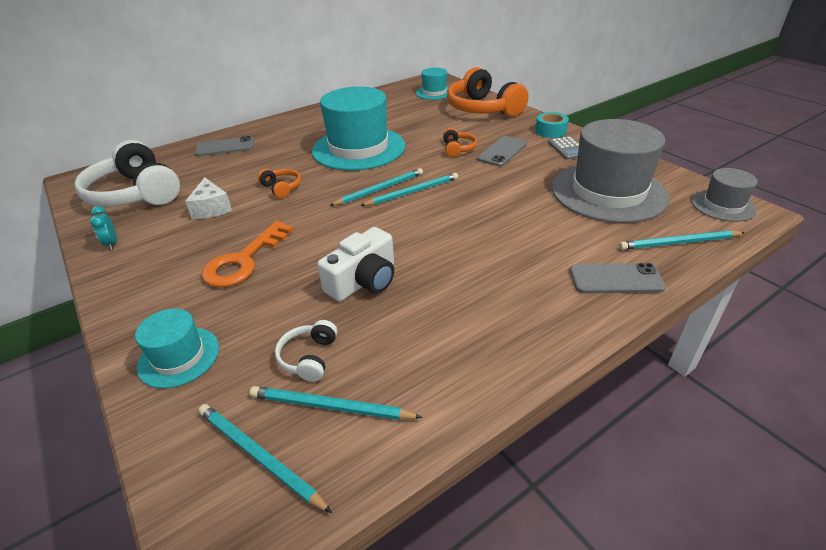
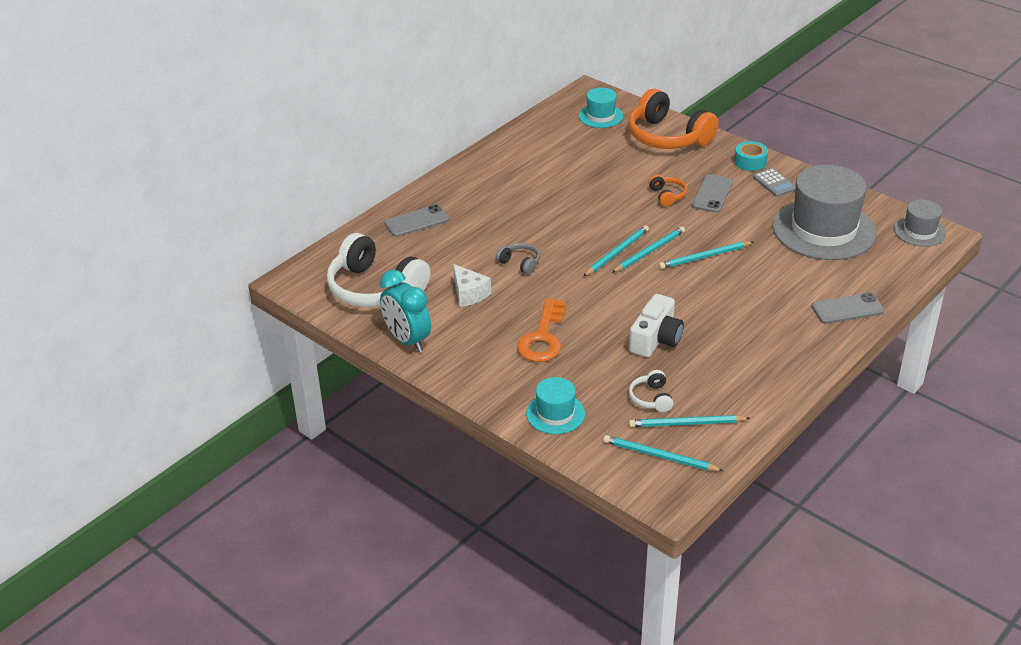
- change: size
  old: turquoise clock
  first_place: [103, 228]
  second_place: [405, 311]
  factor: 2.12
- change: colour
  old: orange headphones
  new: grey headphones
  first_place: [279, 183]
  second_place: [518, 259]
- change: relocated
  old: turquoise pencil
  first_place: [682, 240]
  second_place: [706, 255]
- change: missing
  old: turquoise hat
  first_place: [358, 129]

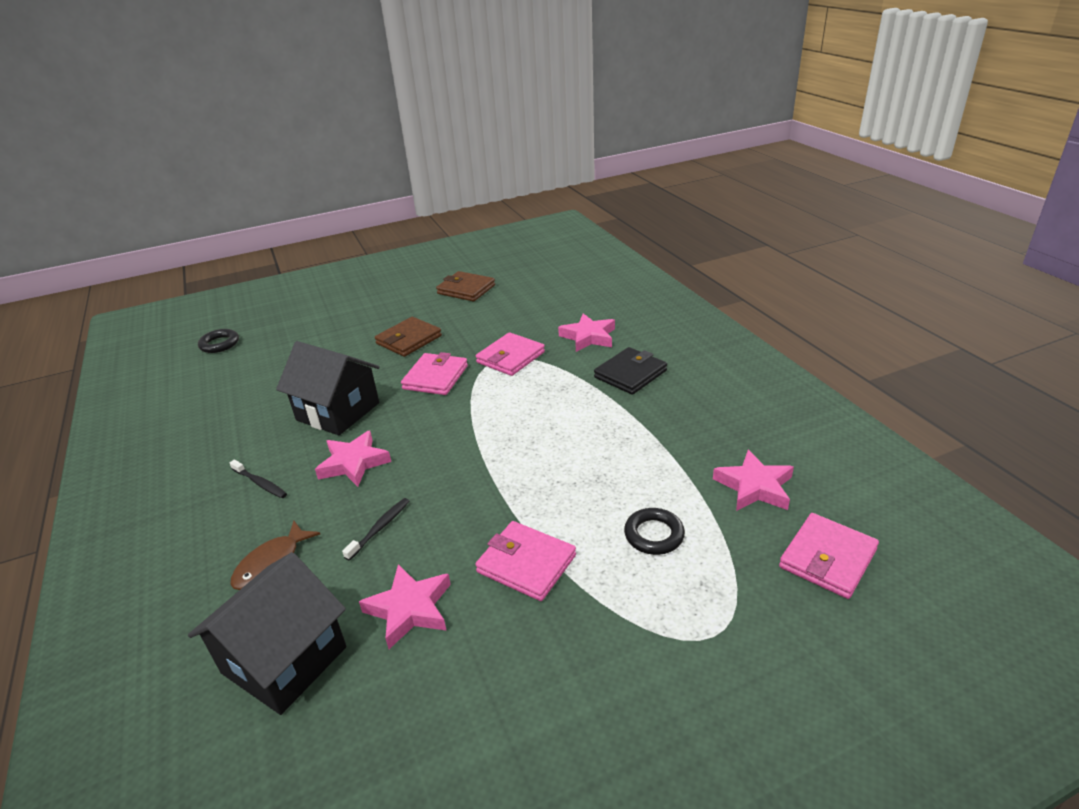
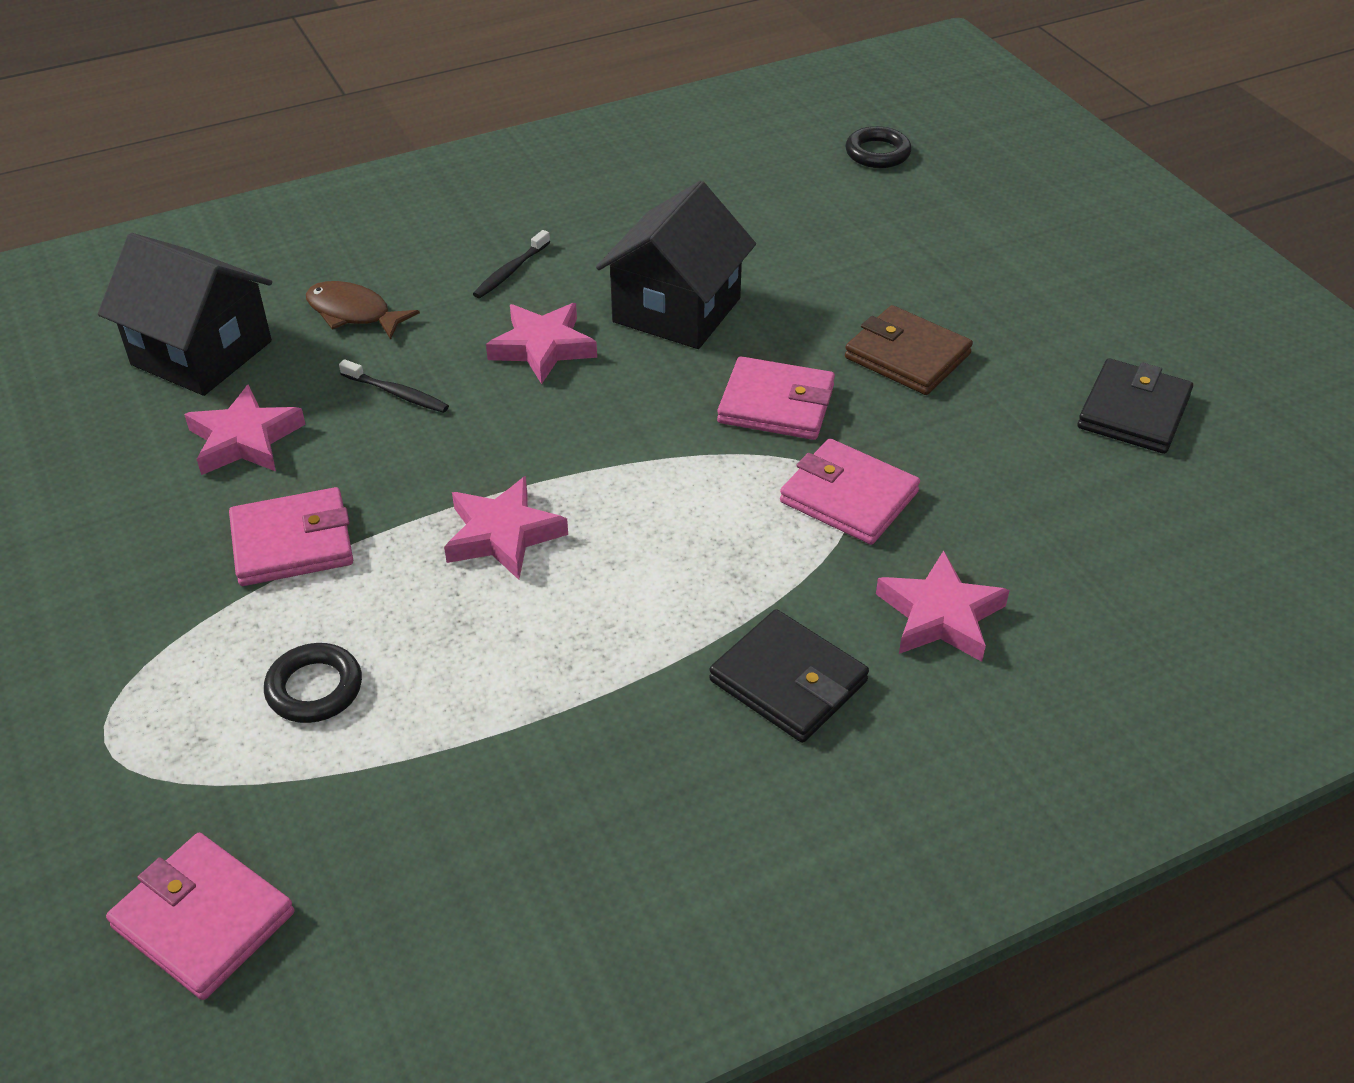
- change: spun
  old: pink wallet
  first_place: [525, 561]
  second_place: [291, 536]
  degrees: 45
- change: relocated
  old: pink star
  first_place: [753, 480]
  second_place: [506, 528]
- change: colour
  old: brown wallet
  new: black wallet
  first_place: [465, 286]
  second_place: [1135, 406]

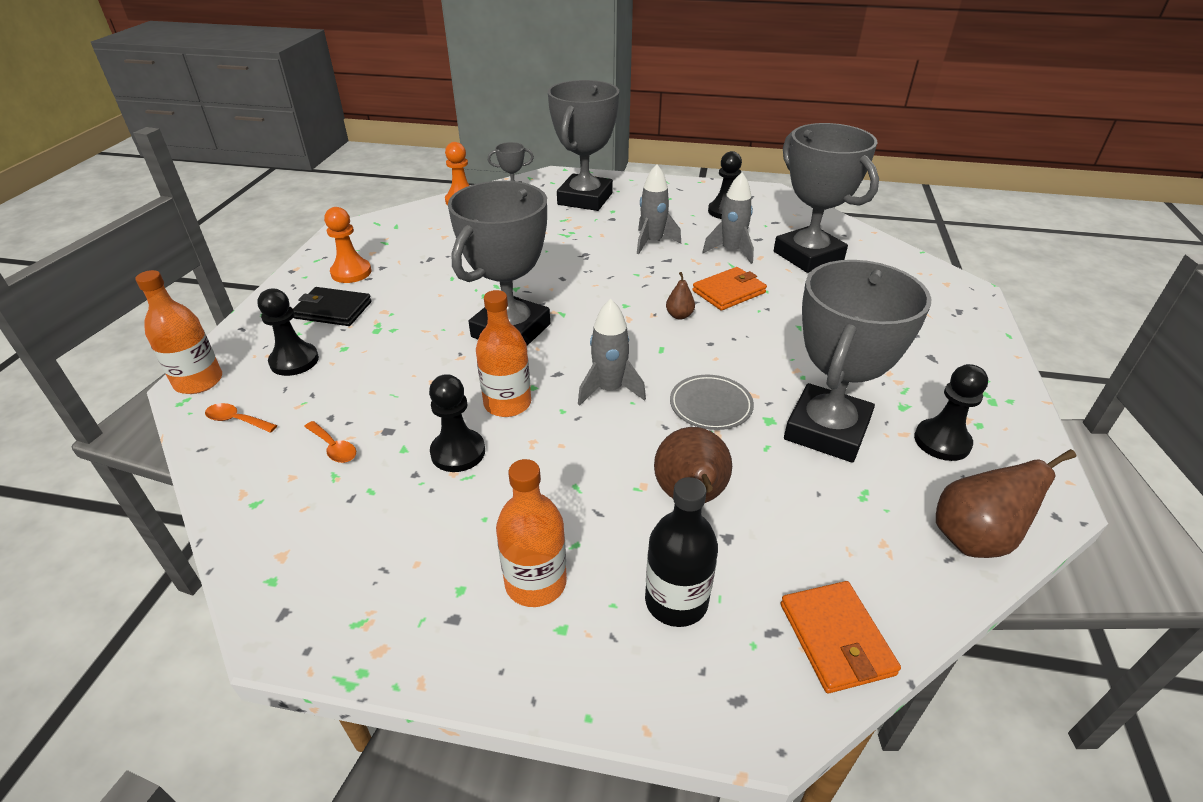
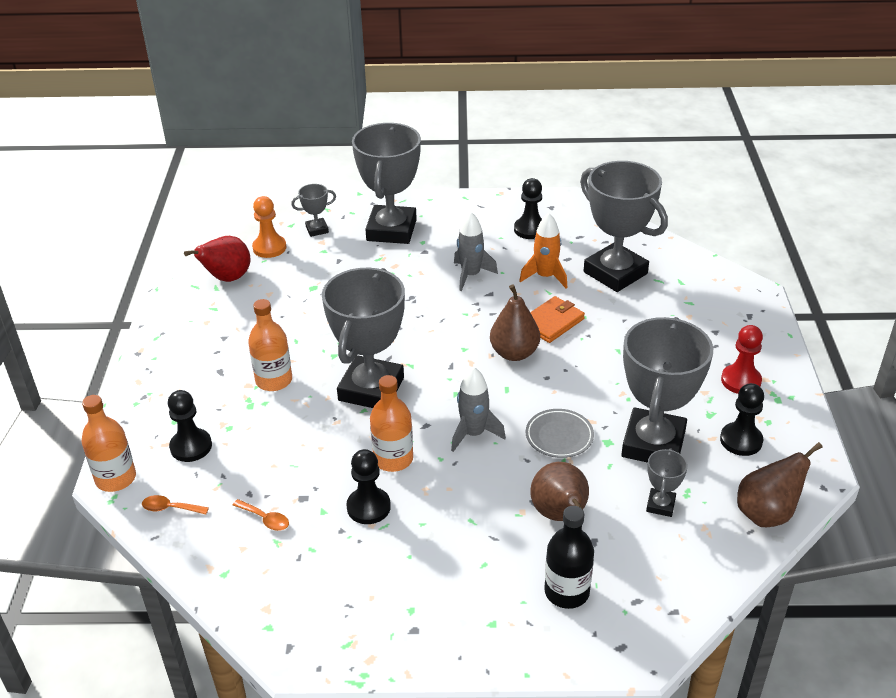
- change: appeared
  new: red pear
  second_place: [217, 259]
- change: relocated
  old: orange bottle
  first_place: [531, 533]
  second_place: [270, 345]
- change: size
  old: brown pear
  first_place: [680, 296]
  second_place: [515, 322]
  factor: 1.95
- change: colour
  old: grey rocket
  new: orange rocket
  first_place: [728, 218]
  second_place: [543, 250]
- change: appeared
  new: grey trophy
  second_place: [667, 482]
- change: appeared
  new: red pawn
  second_place: [742, 359]
- change: missing
  old: black wallet
  first_place: [332, 306]
- change: missing
  old: orange pawn
  first_place: [348, 245]
- change: missing
  old: orange wallet
  first_place: [841, 637]

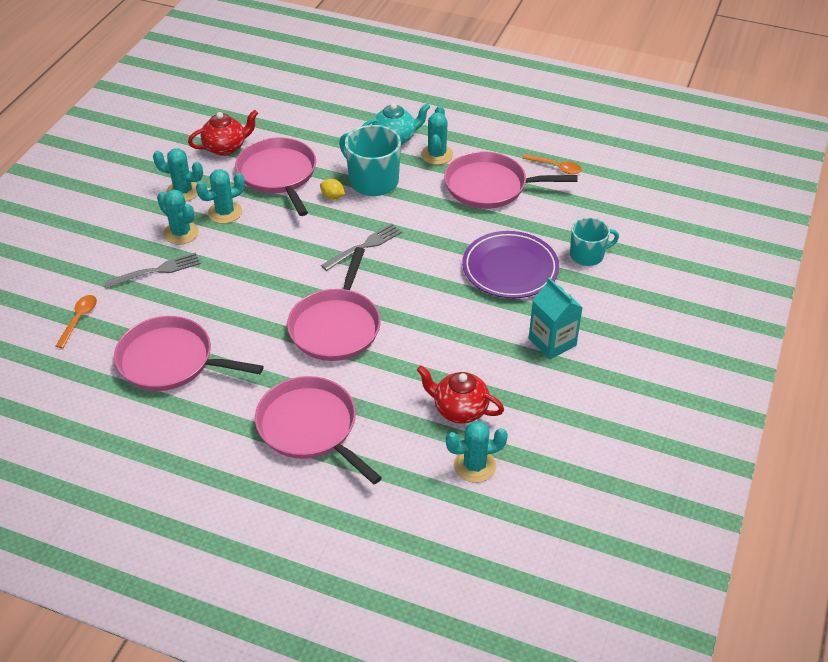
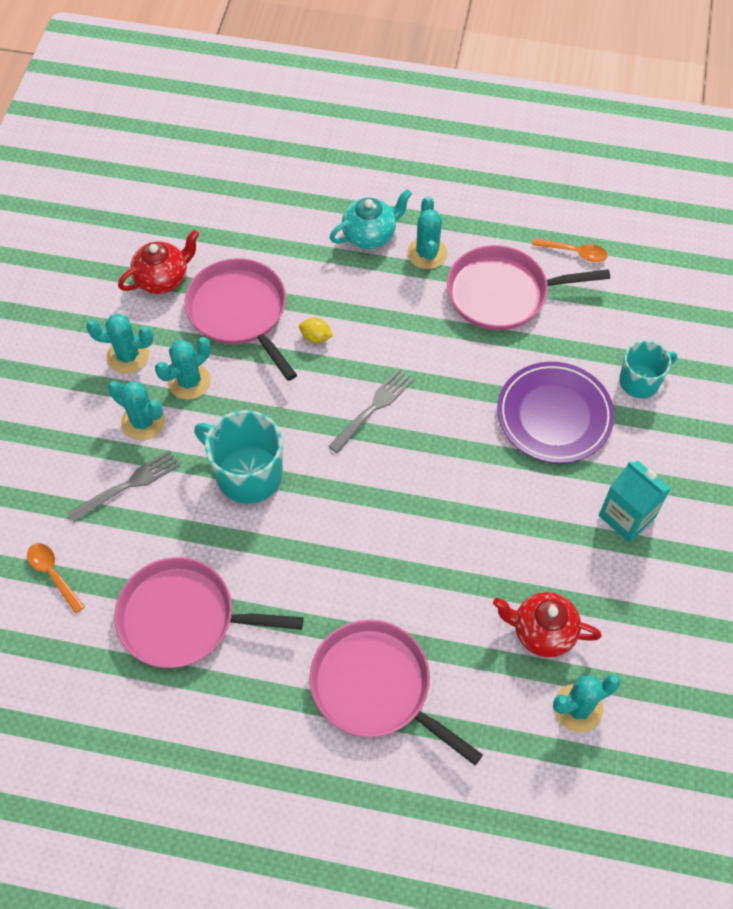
- change: spun
  old: orange spoon
  first_place: [76, 321]
  second_place: [56, 578]
  degrees: -45
- change: relocated
  old: turquoise mug
  first_place: [370, 160]
  second_place: [238, 457]
- change: missing
  old: pink pan
  first_place: [334, 304]

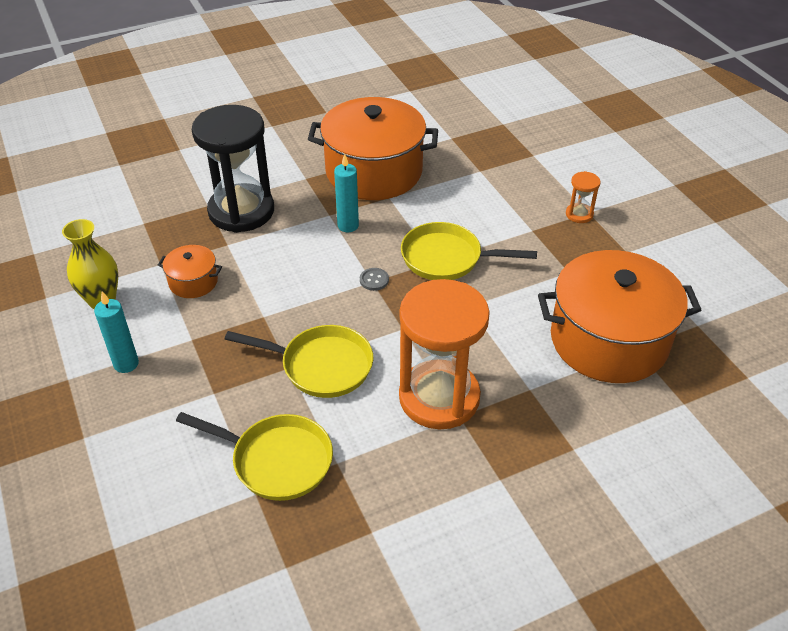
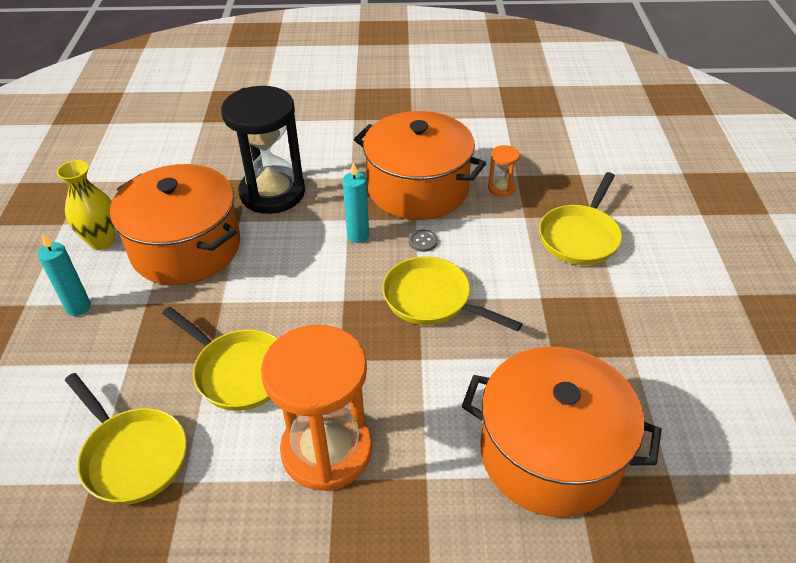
- change: size
  old: orange pot
  first_place: [190, 271]
  second_place: [175, 224]
  factor: 2.26
- change: relocated
  old: grey button
  first_place: [374, 279]
  second_place: [423, 240]
- change: relocated
  old: orange hourglass
  first_place: [583, 197]
  second_place: [504, 171]
- change: appeared
  new: yellow pan
  second_place: [580, 218]

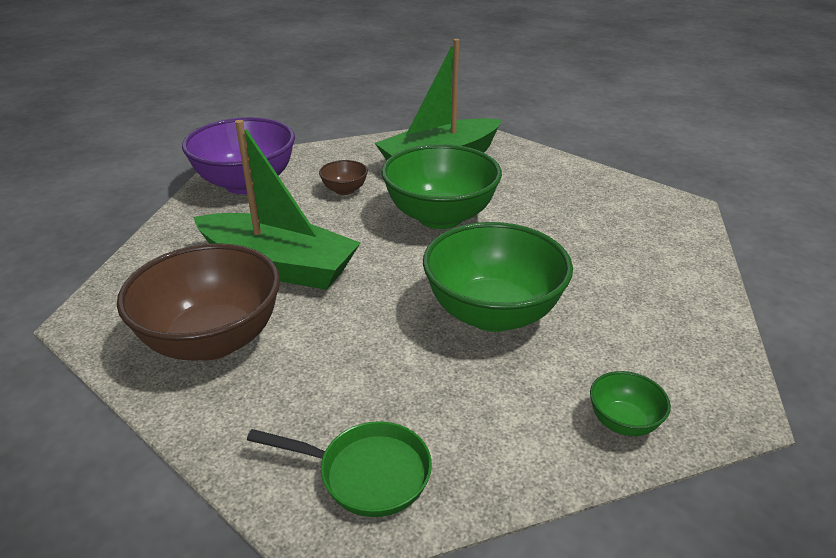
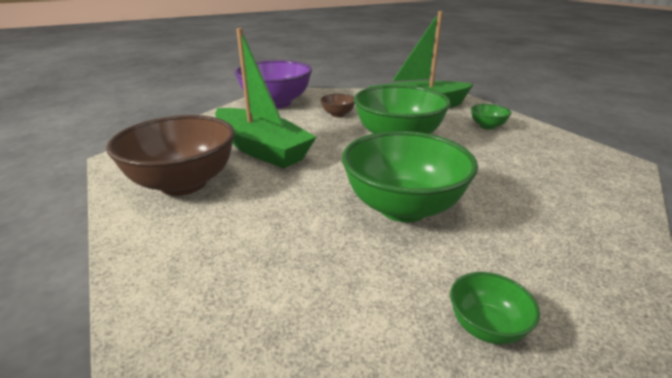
- change: appeared
  new: green bowl
  second_place: [491, 117]
- change: missing
  old: green pan
  first_place: [339, 469]

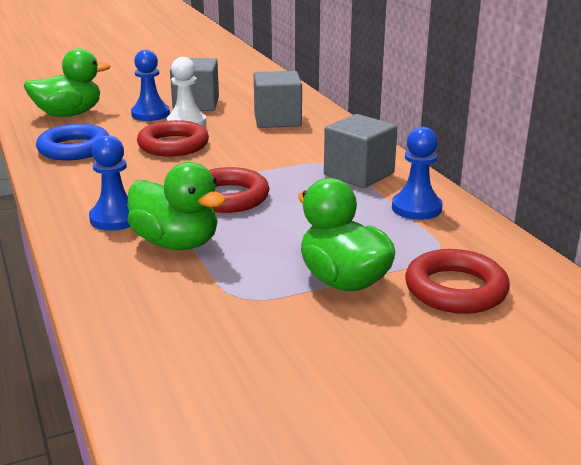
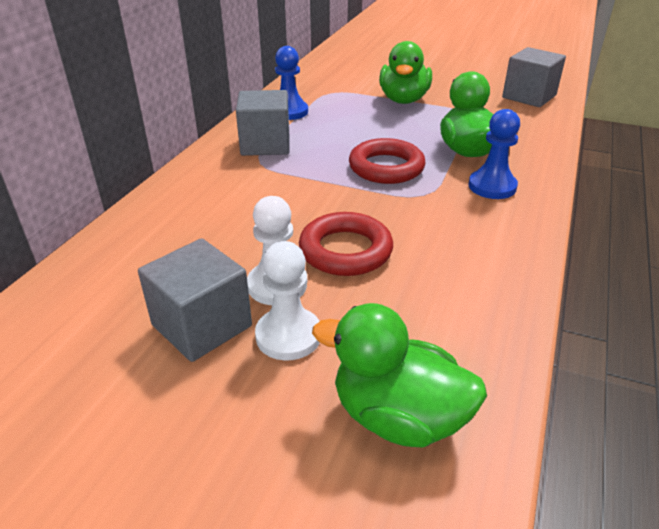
- change: colour
  old: blue pawn
  new: white pawn
  first_place: [150, 85]
  second_place: [287, 301]
- change: relocated
  old: grey cube
  first_place: [278, 99]
  second_place: [534, 77]
- change: missing
  old: blue ring
  first_place: [72, 142]
- change: missing
  old: red ring
  first_place: [457, 281]

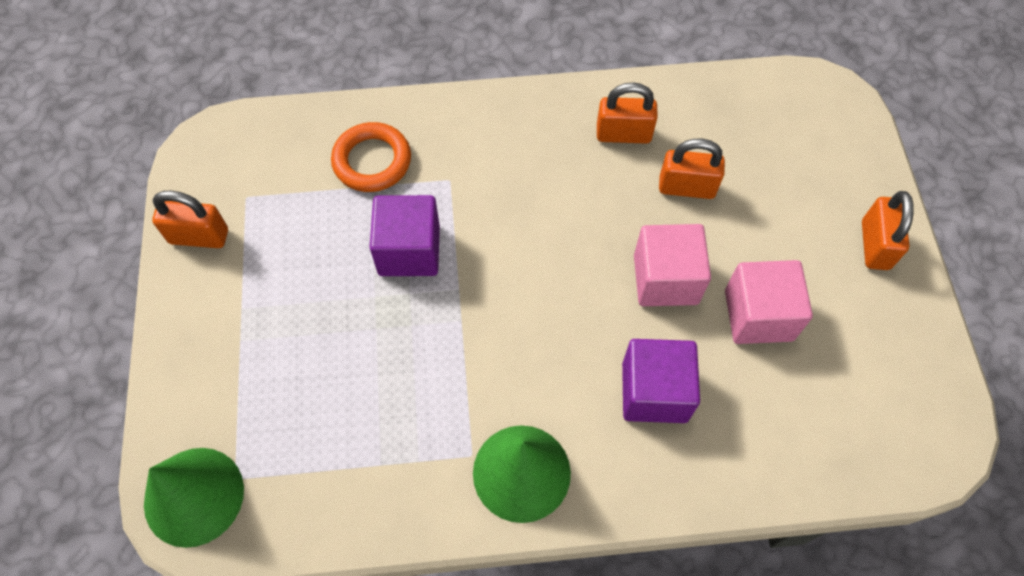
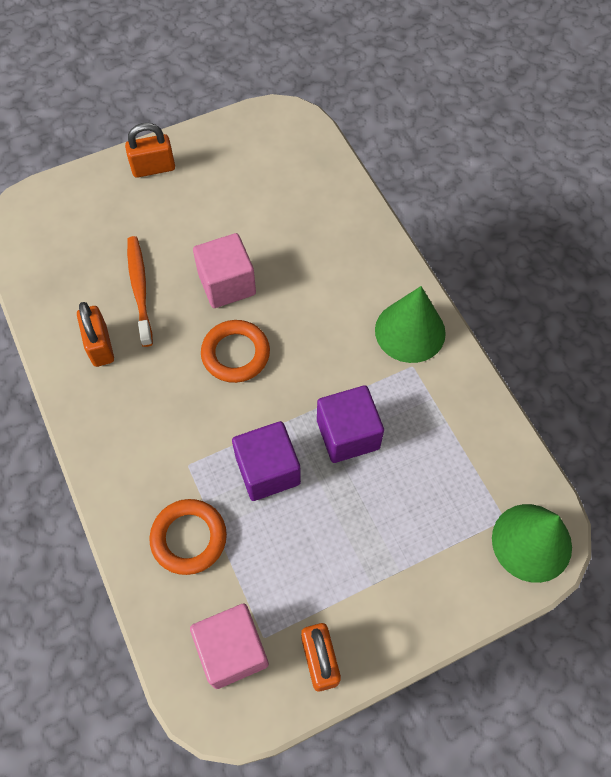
- change: exchanged
  old: orange padlock
  new: orange toothbrush
  first_place: [692, 169]
  second_place: [140, 291]
- change: relocated
  old: pink cube
  first_place: [769, 302]
  second_place: [229, 646]
- change: appeared
  new: orange ring
  second_place: [235, 351]
- change: relocated
  old: purple cube
  first_place: [661, 381]
  second_place: [350, 424]

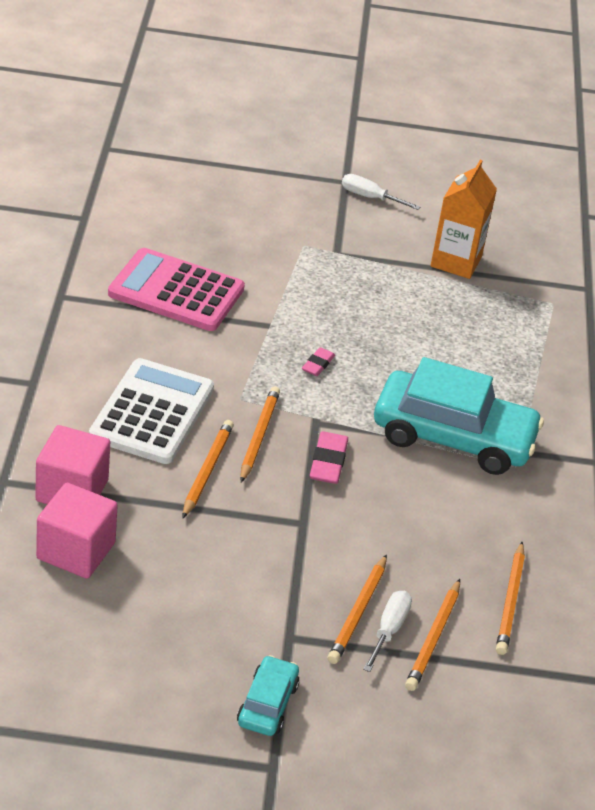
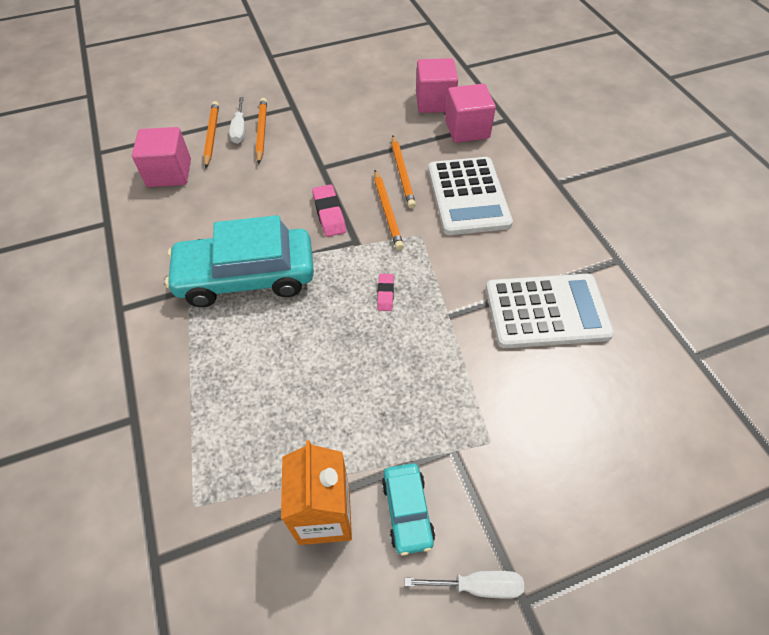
- change: exchanged
  old: orange pencil
  new: pink cube
  first_place: [510, 598]
  second_place: [161, 157]
- change: relocated
  old: turquoise car
  first_place: [268, 695]
  second_place: [408, 509]
- change: colour
  old: pink calculator
  new: white calculator
  first_place: [176, 289]
  second_place: [550, 311]

